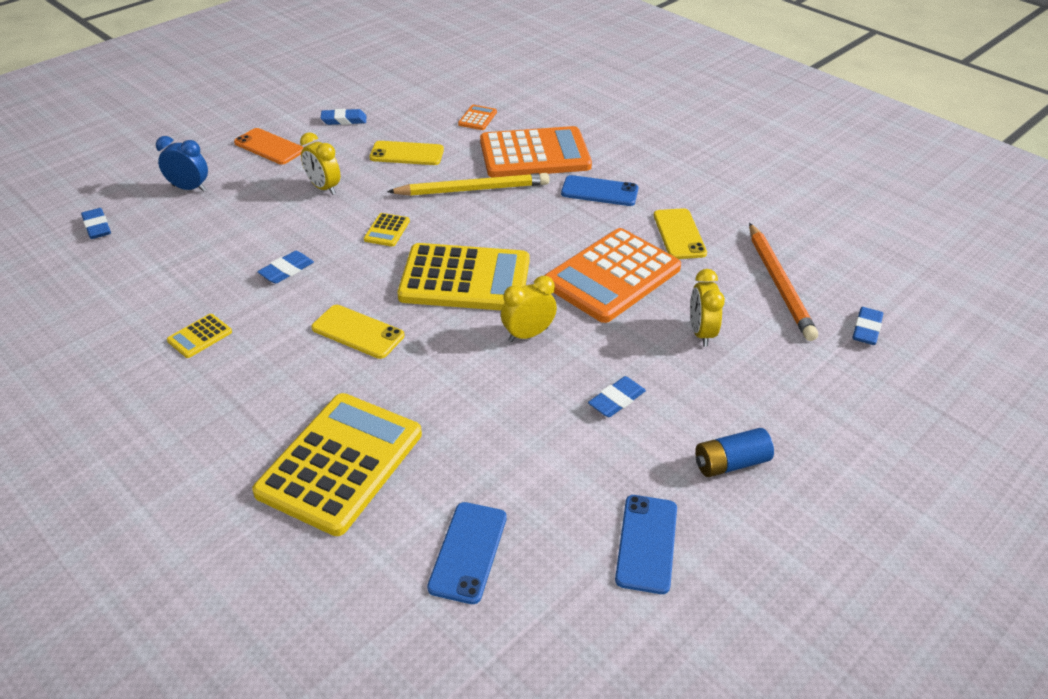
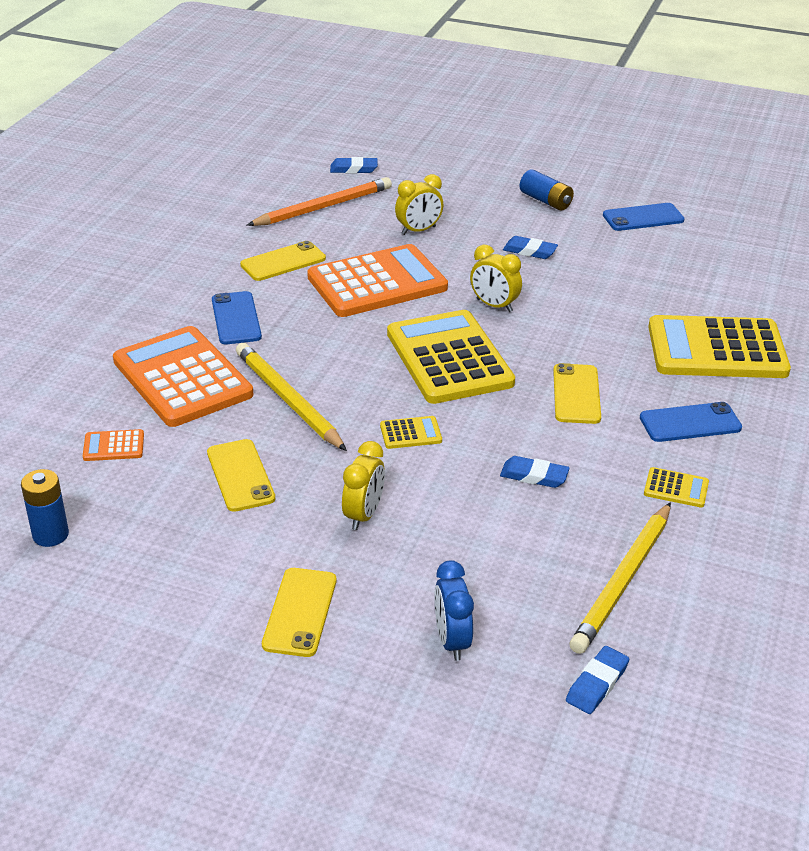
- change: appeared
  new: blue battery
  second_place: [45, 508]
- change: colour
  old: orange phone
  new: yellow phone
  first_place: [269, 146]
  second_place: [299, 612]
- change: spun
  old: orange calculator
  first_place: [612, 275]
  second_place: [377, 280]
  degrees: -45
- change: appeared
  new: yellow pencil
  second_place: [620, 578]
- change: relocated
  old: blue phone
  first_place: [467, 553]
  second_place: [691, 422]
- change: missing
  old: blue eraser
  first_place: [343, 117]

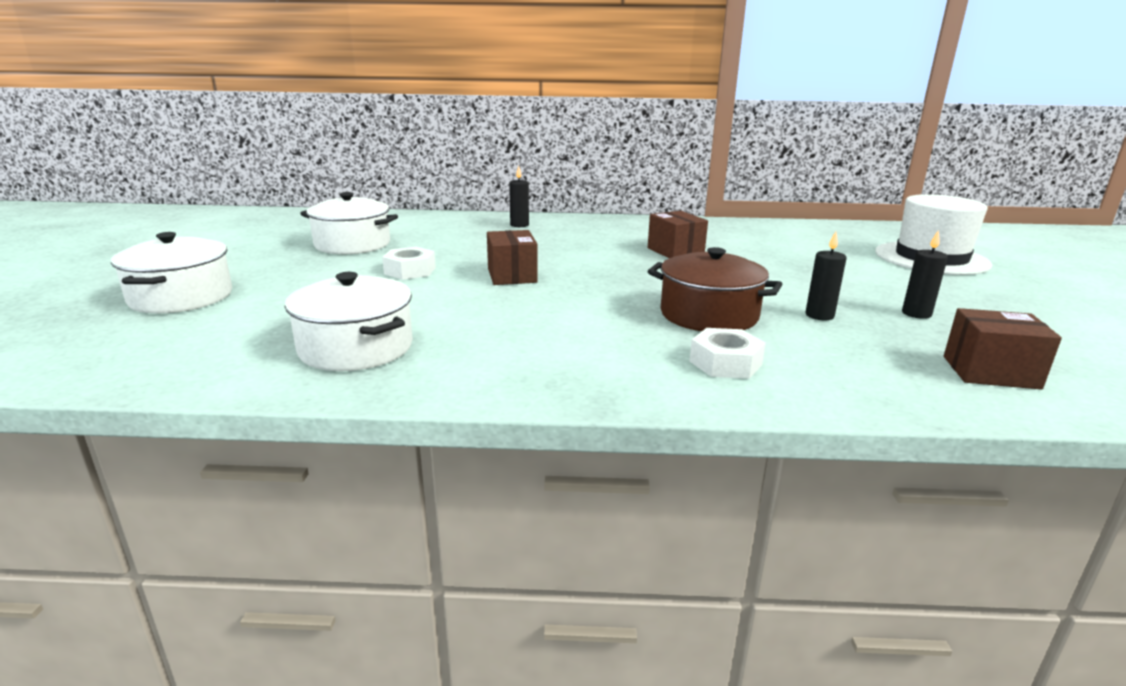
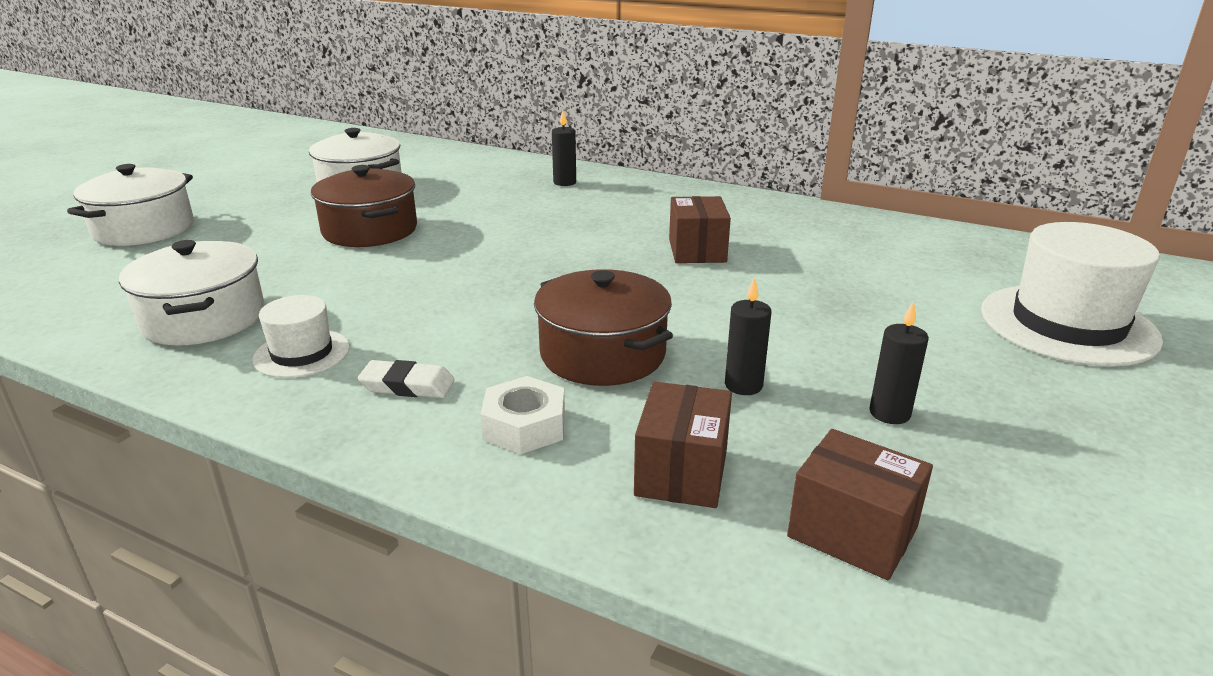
- change: appeared
  new: white hat
  second_place: [301, 336]
- change: exchanged
  old: white nut
  new: brown pot
  first_place: [409, 263]
  second_place: [364, 206]
- change: appeared
  new: white eraser
  second_place: [406, 379]
- change: relocated
  old: brown box
  first_place: [512, 257]
  second_place: [683, 445]

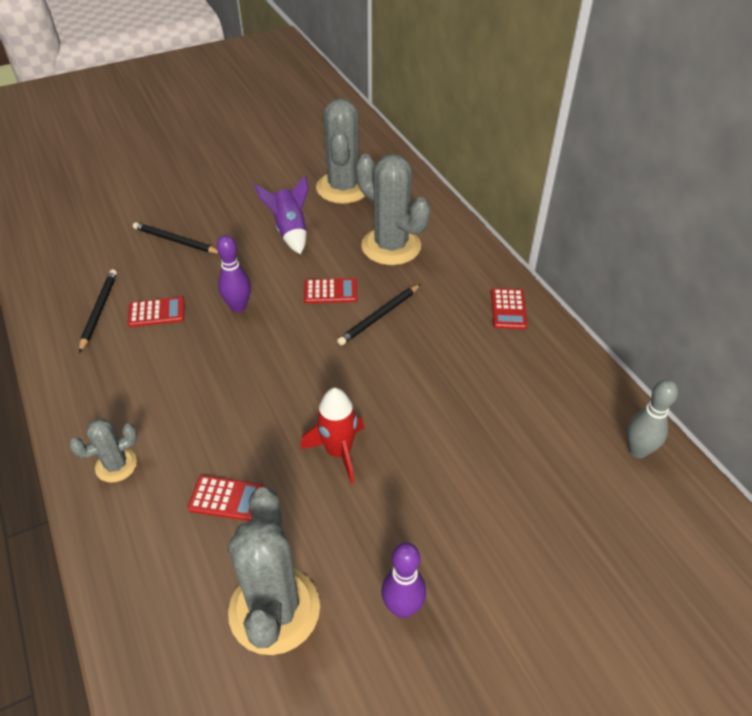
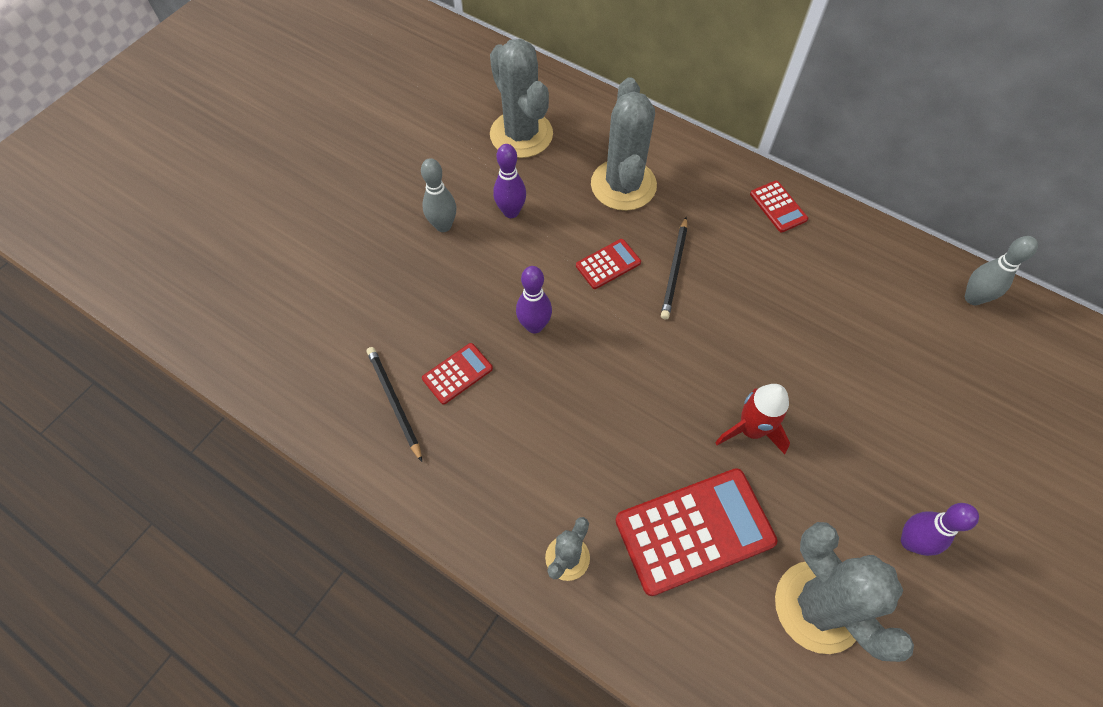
- change: appeared
  new: grey bowling pin
  second_place: [438, 195]
- change: exchanged
  old: purple rocket
  new: purple bowling pin
  first_place: [281, 214]
  second_place: [509, 181]
- change: spun
  old: grey cactus
  first_place: [393, 209]
  second_place: [624, 144]
  degrees: 75
- change: size
  old: red calculator
  first_place: [225, 498]
  second_place: [696, 532]
  factor: 2.03
- change: missing
  old: black pencil
  first_place: [175, 237]

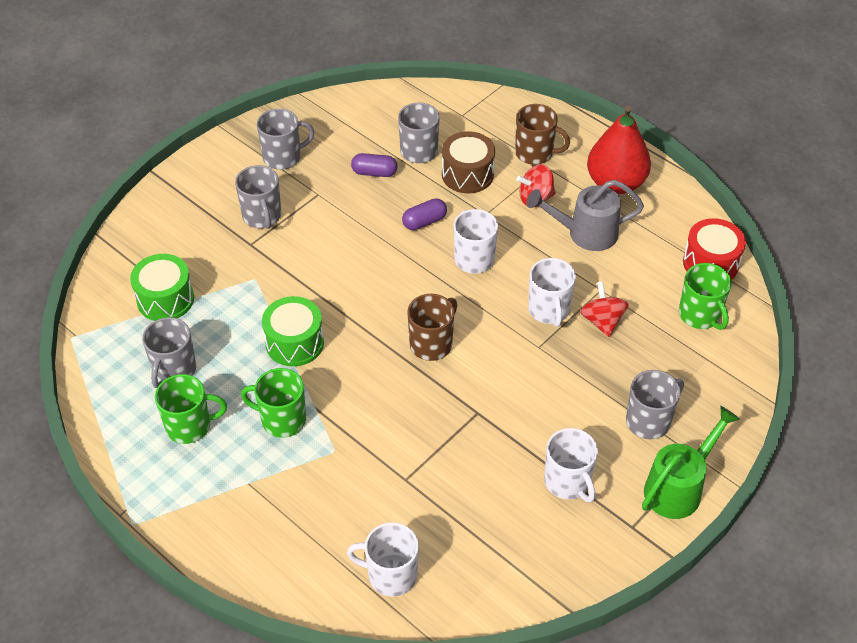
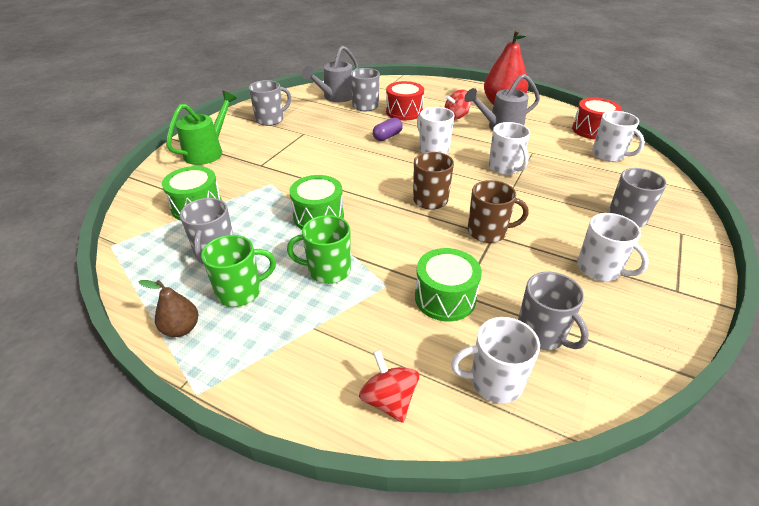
- change: appeared
  new: brown pear
  second_place: [168, 308]
- change: relocated
  old: green watering can
  first_place: [691, 462]
  second_place: [201, 128]
- change: appeared
  new: grey watering can
  second_place: [330, 74]
- change: relocated
  old: red spinning top
  first_place: [604, 309]
  second_place: [389, 386]
- change: colour
  old: brown drum
  new: red drum
  first_place: [468, 162]
  second_place: [405, 100]
- change: appeared
  new: green drum
  second_place: [448, 284]
- change: relocated
  old: brown mug
  first_place: [542, 134]
  second_place: [498, 211]
- change: relocated
  old: grey mug
  first_place: [258, 197]
  second_place: [553, 311]
- change: colour
  old: green mug
  new: white mug
  first_place: [705, 296]
  second_place: [618, 136]
- change: missing
  old: purple capsule
  first_place: [374, 165]

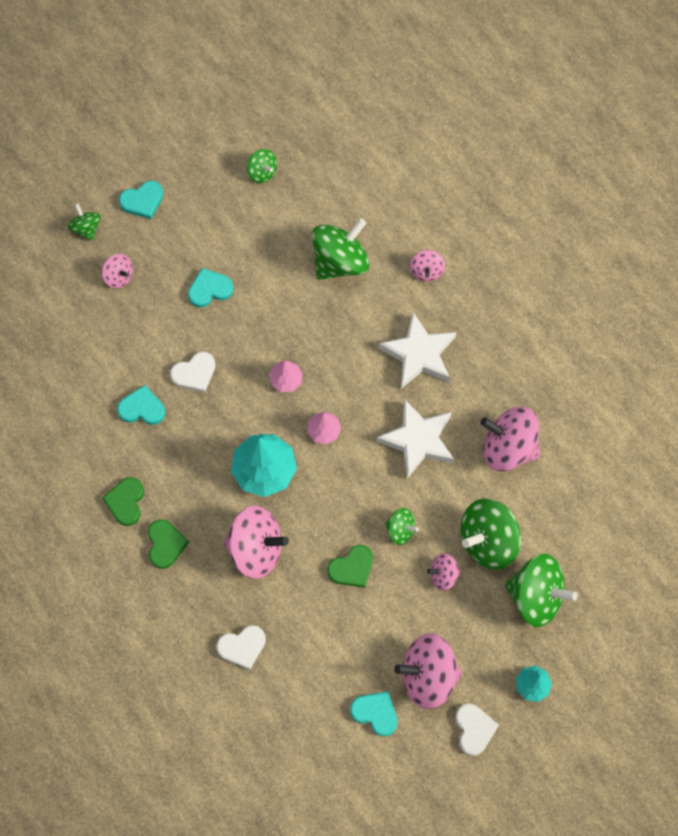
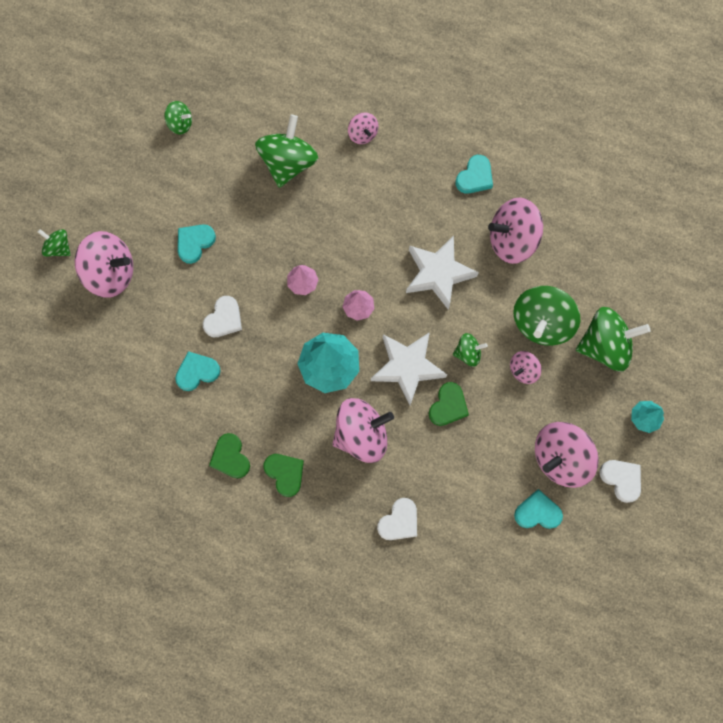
- change: size
  old: pink spinning top
  first_place: [117, 271]
  second_place: [104, 264]
  factor: 1.93
- change: relocated
  old: white star
  first_place: [417, 350]
  second_place: [409, 368]
- change: relocated
  old: turquoise heart
  first_place: [141, 200]
  second_place: [474, 174]

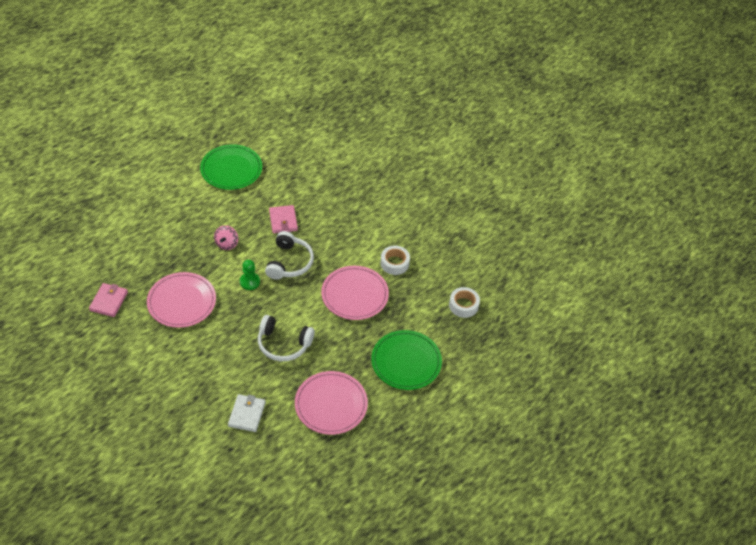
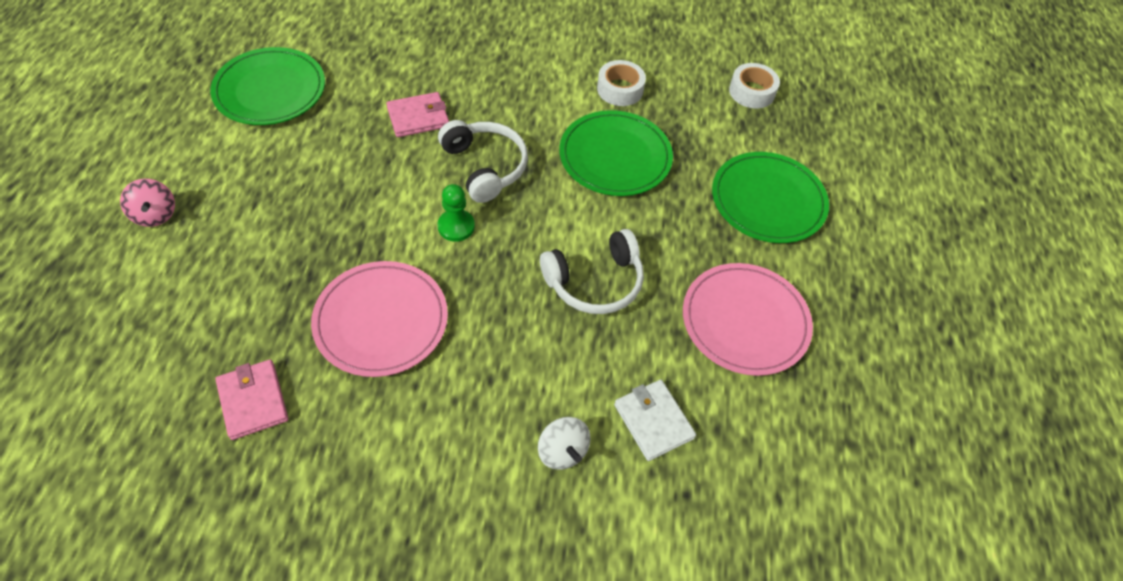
- change: relocated
  old: pink spinning top
  first_place: [226, 237]
  second_place: [147, 203]
- change: spun
  old: pink wallet
  first_place: [283, 219]
  second_place: [417, 114]
  degrees: -60
- change: appeared
  new: white spinning top
  second_place: [564, 443]
- change: colour
  old: pink plate
  new: green plate
  first_place: [355, 293]
  second_place: [616, 153]

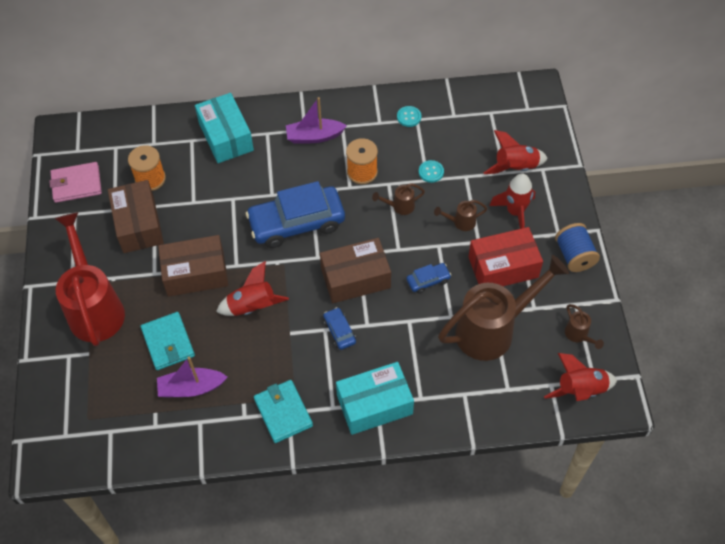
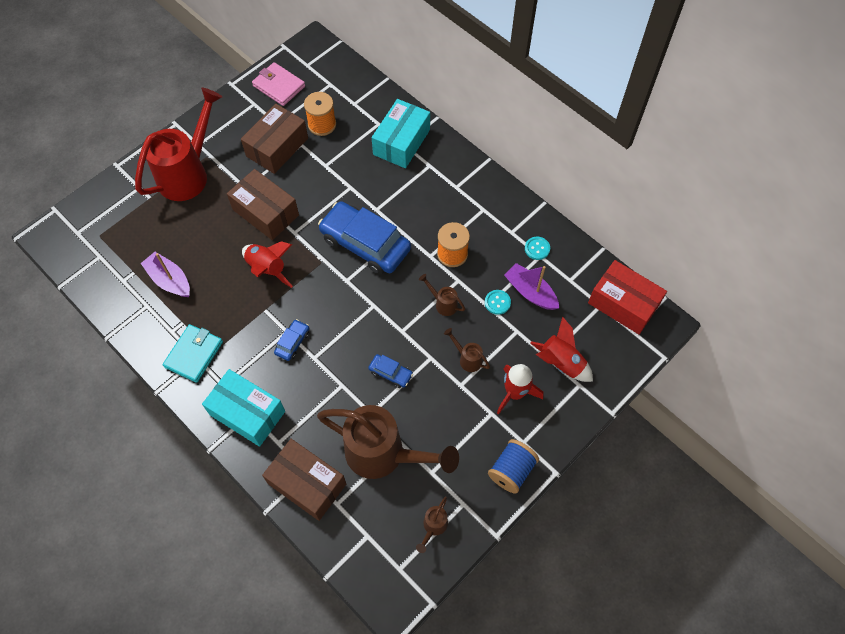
- change: relocated
  old: brown box
  first_place: [355, 270]
  second_place: [304, 480]
- change: relocated
  old: purple boat
  first_place: [316, 120]
  second_place: [531, 286]
- change: relocated
  old: red box
  first_place: [506, 256]
  second_place: [627, 297]
- change: missing
  old: turquoise wallet
  first_place: [168, 341]
- change: missing
  old: red rocket
  first_place: [580, 377]

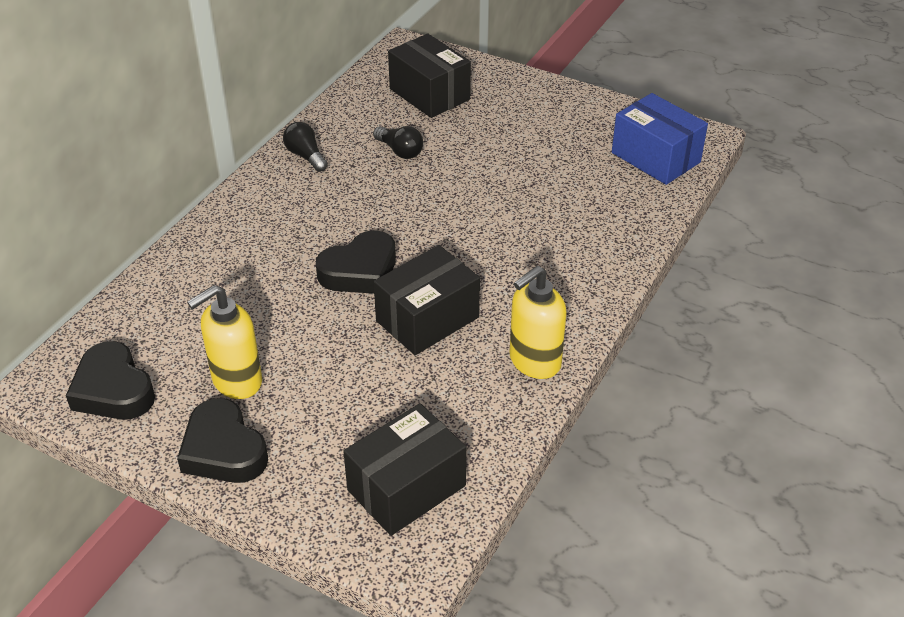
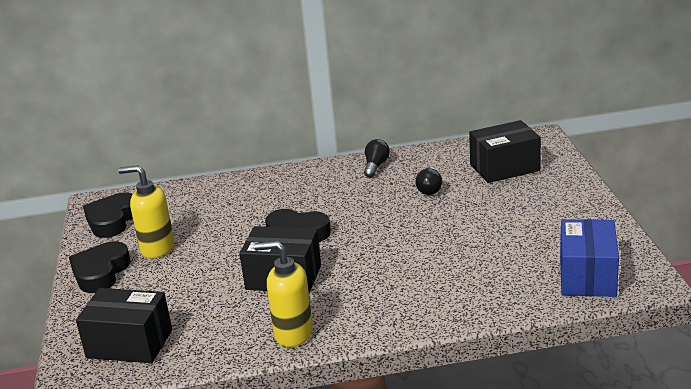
- change: spun
  old: black box
  first_place: [429, 75]
  second_place: [505, 151]
  degrees: 60

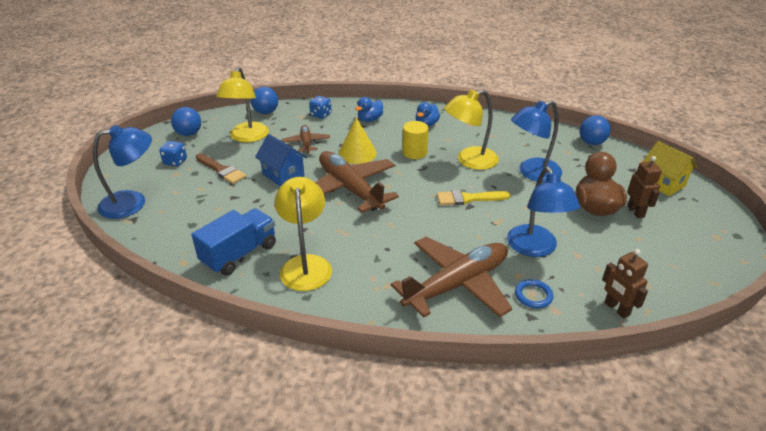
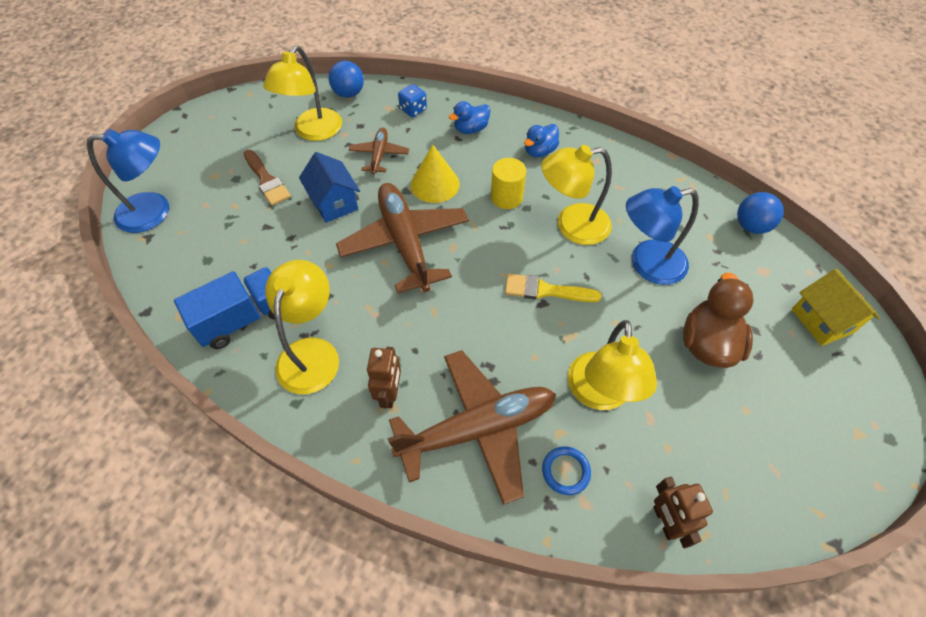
- change: relocated
  old: brown robot
  first_place: [644, 187]
  second_place: [384, 377]
- change: colour
  old: blue lamp
  new: yellow lamp
  first_place: [543, 211]
  second_place: [612, 365]
- change: missing
  old: blue dice
  first_place: [173, 153]
- change: missing
  old: blue ball
  first_place: [186, 121]

